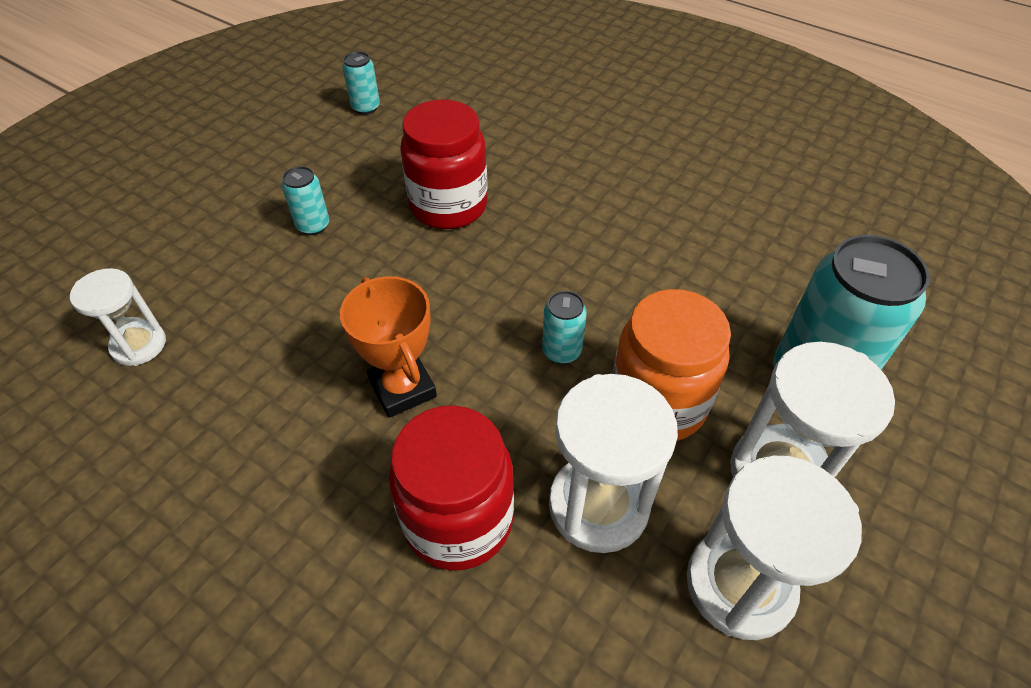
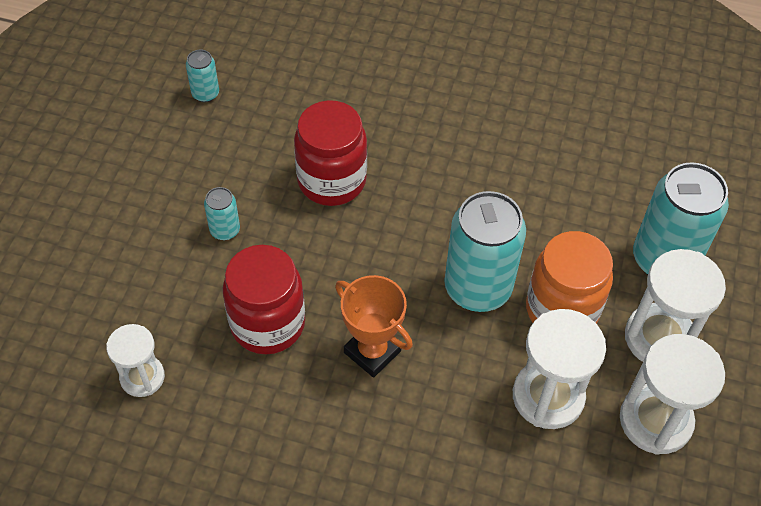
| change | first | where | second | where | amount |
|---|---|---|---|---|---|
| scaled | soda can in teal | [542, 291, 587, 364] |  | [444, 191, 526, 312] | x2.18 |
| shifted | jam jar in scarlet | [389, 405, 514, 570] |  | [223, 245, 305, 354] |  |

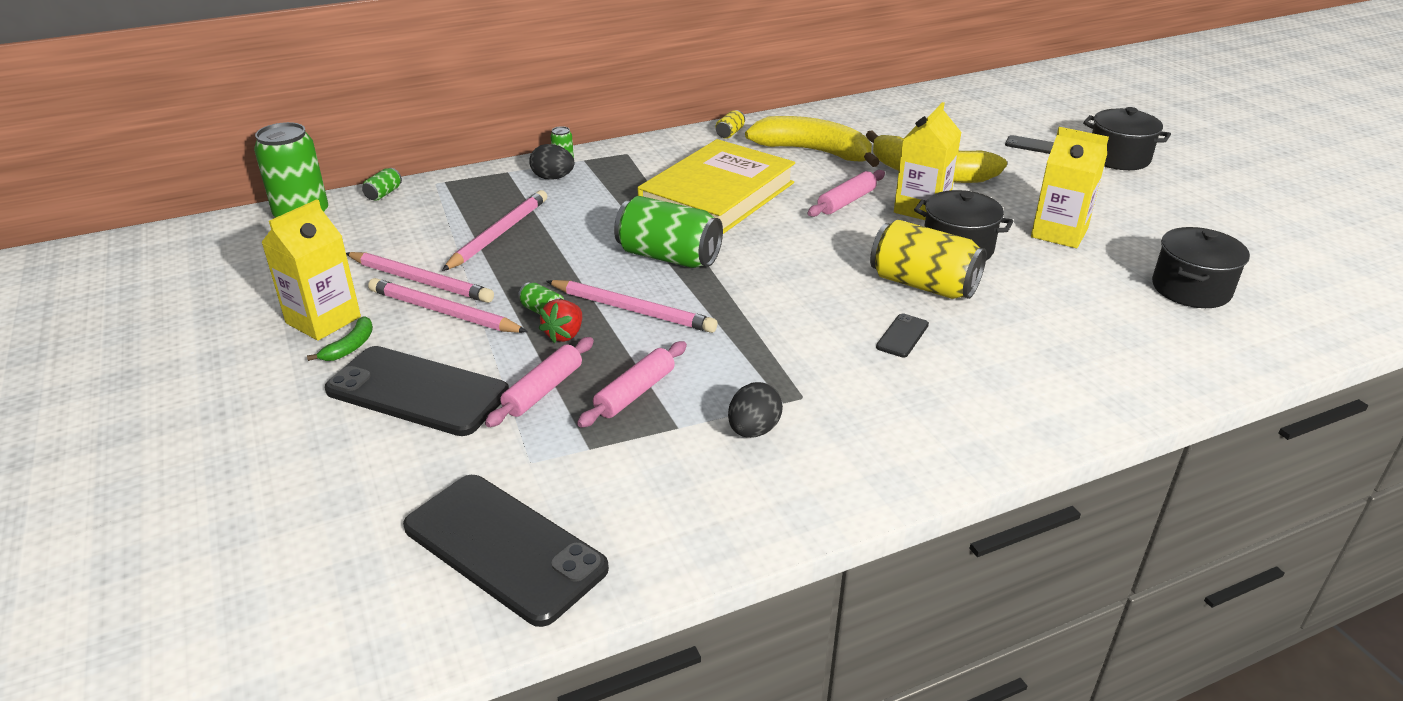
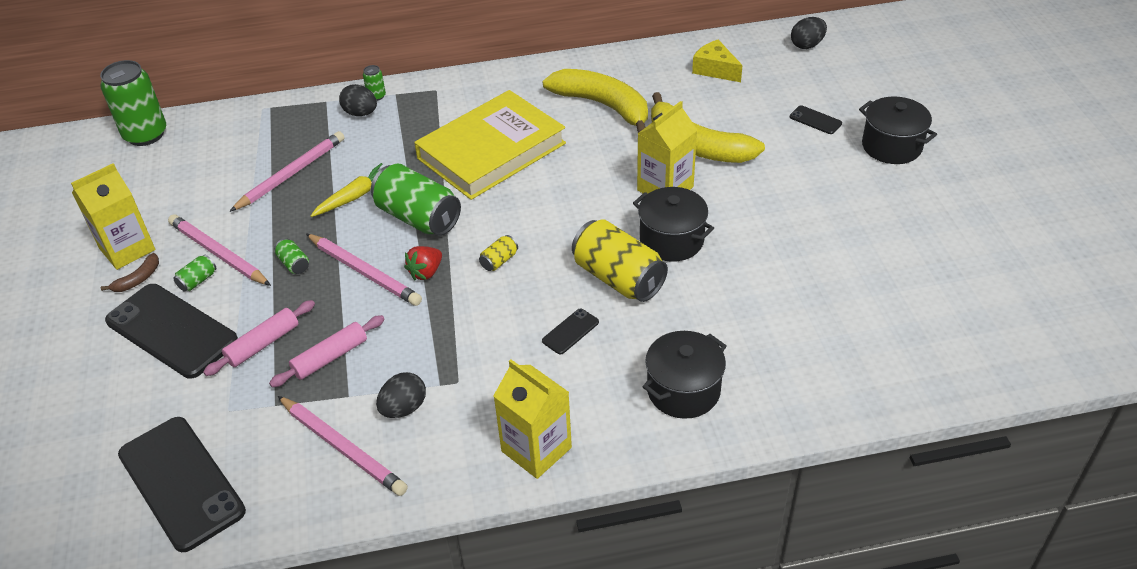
| change | first | where | second | where | amount |
|---|---|---|---|---|---|
| shifted | soda can in yellow | [716, 110, 745, 139] |  | [479, 235, 518, 271] |  |
| shifted | carton in yellow | [1031, 127, 1109, 248] |  | [493, 359, 572, 479] |  |
| shifted | soda can in emerald | [362, 168, 402, 201] |  | [173, 255, 217, 292] |  |
| gone | rolling pin in rosy | [807, 170, 885, 217] |  |  |  |
| shifted | pot in jet-black | [1152, 227, 1250, 308] |  | [643, 331, 727, 419] |  |
| shifted | lead pencil in rosy | [346, 252, 494, 303] |  | [278, 396, 408, 496] |  |
| shifted | strawberry in scarlet | [539, 299, 582, 343] |  | [404, 246, 442, 280] |  |
| repainted | banana fruit in emerald | [307, 316, 373, 361] | banana fruit in brown | [101, 253, 159, 292] |  |
| new |  |  | toy egg in jet-black | [791, 17, 827, 49] |  |
| new |  |  | cheese wedge in yellow | [692, 39, 743, 82] |  |
| new |  |  | root vegetable in yellow | [311, 163, 382, 217] |  |

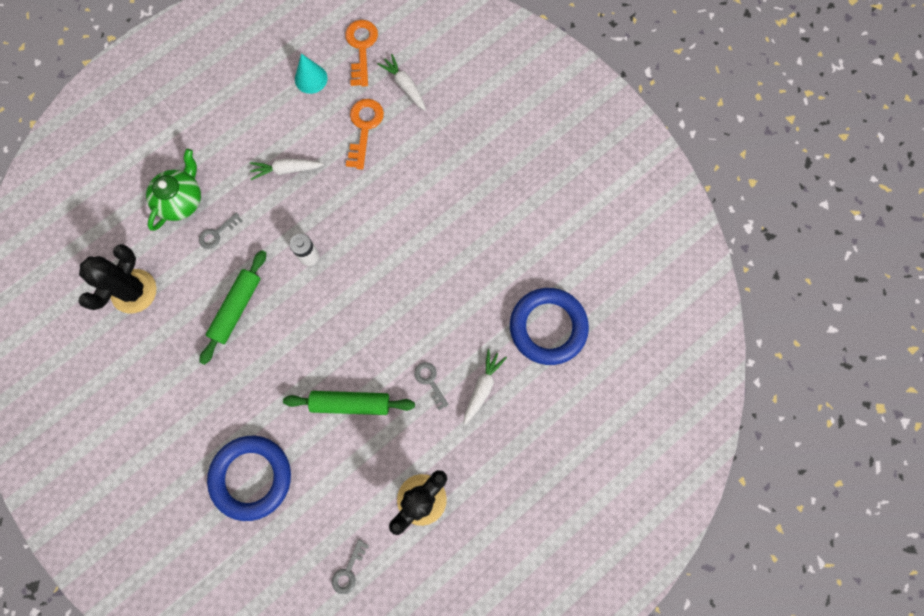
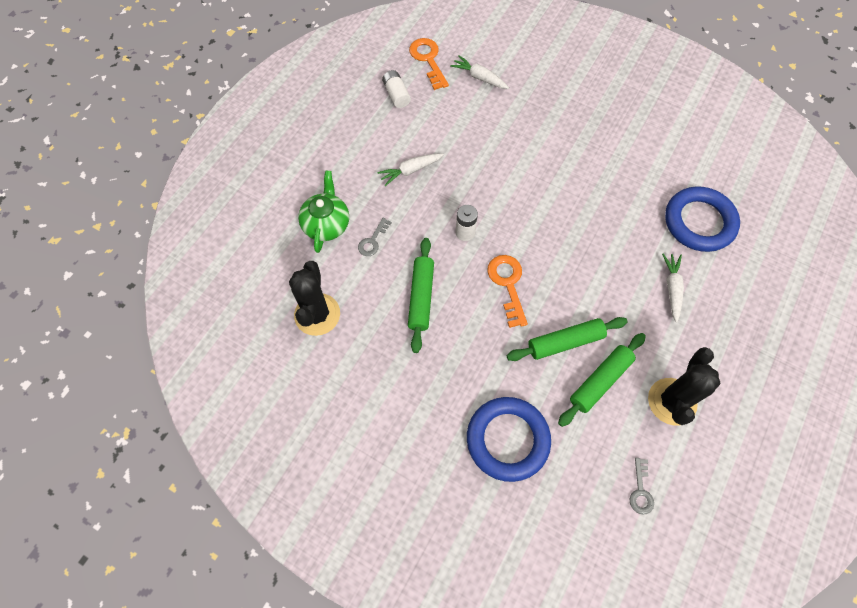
| change | first | where | second | where | amount |
|---|---|---|---|---|---|
| swapped | cone in teal | [295, 54, 328, 94] | AA battery in white | [382, 70, 411, 108] |  |
| shifted | door key in orange-coloured | [346, 99, 384, 169] |  | [487, 255, 528, 328] |  |
| gone | door key in gray | [414, 362, 449, 410] |  |  |  |
| new |  |  | rolling pin in emerald | [558, 333, 646, 427] |  |

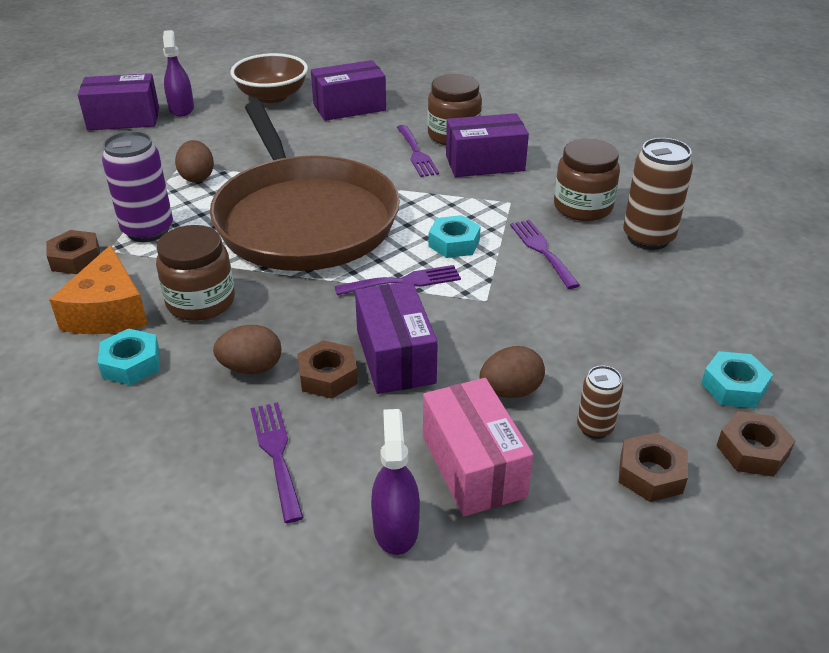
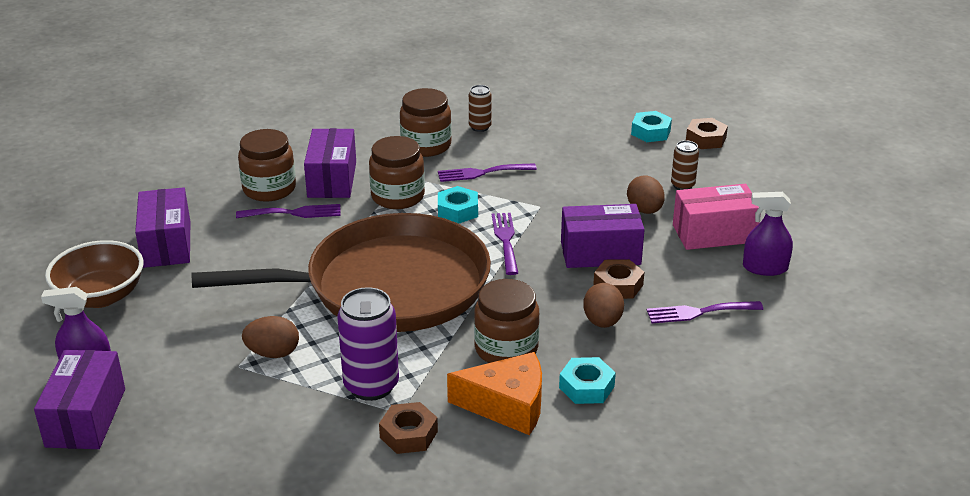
| change | first | where | second | where | amount |
|---|---|---|---|---|---|
| scaled | soda can in brown | [623, 138, 693, 250] |  | [469, 85, 492, 132] | x0.55 |
| gone | hexagon nut in brown | [619, 432, 688, 502] |  |  |  |
| new |  |  | jam jar in brown | [369, 136, 425, 209] |  |

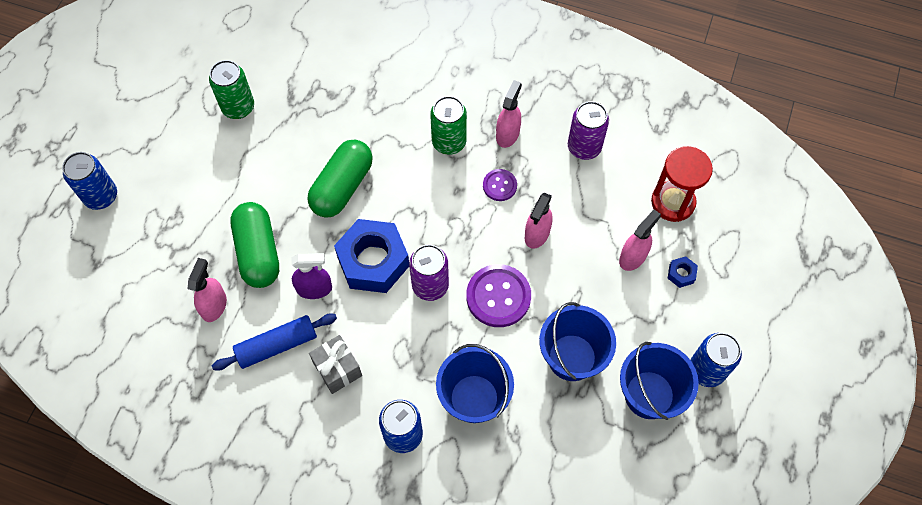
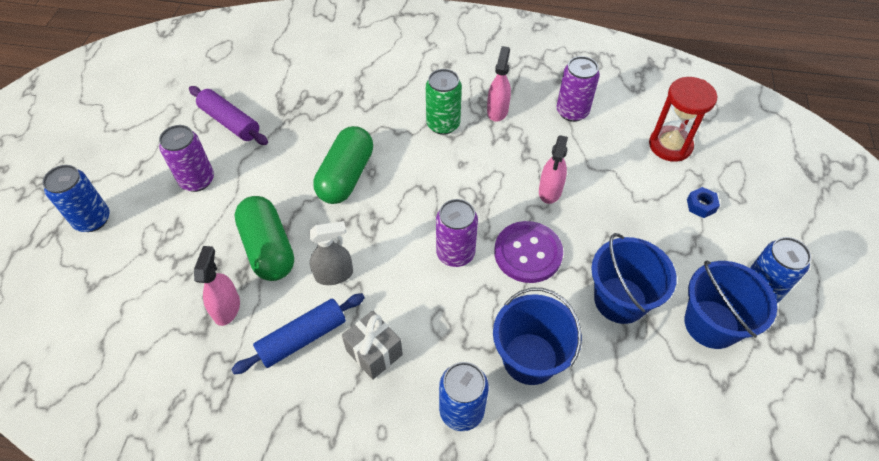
| change | first | where | second | where | amount |
|---|---|---|---|---|---|
| swapped | soda can in emerald | [209, 60, 254, 119] | rolling pin in violet | [189, 86, 268, 145] |  |
| gone | button in violet | [483, 169, 517, 201] |  |  |  |
| gone | sprayer in rosy | [619, 209, 661, 271] |  |  |  |
| gone | hexagon nut in cobalt | [334, 219, 409, 293] |  |  |  |
| repainted | sprayer in violet | [292, 253, 332, 299] | sprayer in gray | [309, 221, 353, 285] |  |
| new |  |  | soda can in violet | [159, 125, 214, 192] |  |

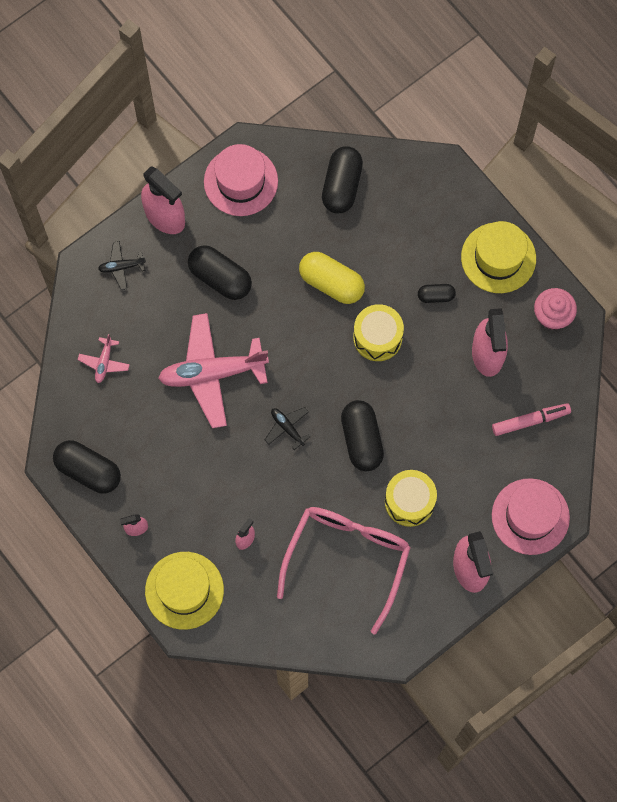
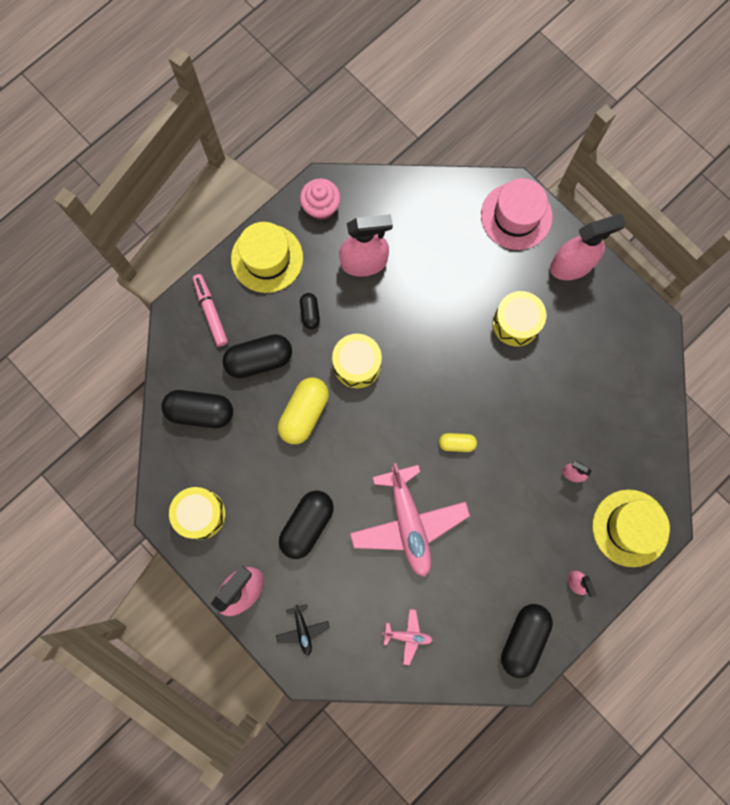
| change | first | where | second | where | amount |
|---|---|---|---|---|---|
| swapped | tall hat in rosy | [204, 144, 278, 216] | drum in yellow | [169, 487, 226, 539] |  |
| shifted | pill in jet-black | [341, 400, 384, 471] |  | [222, 334, 292, 378] |  |
| shifted | felt pen in rosy | [492, 403, 571, 436] |  | [192, 274, 228, 347] |  |
| swapped | aeroplane in jet-black | [265, 407, 310, 450] | pill in yellow | [439, 433, 477, 452] |  |
| gone | eyeglasses in rosy | [277, 507, 411, 634] |  |  |  |

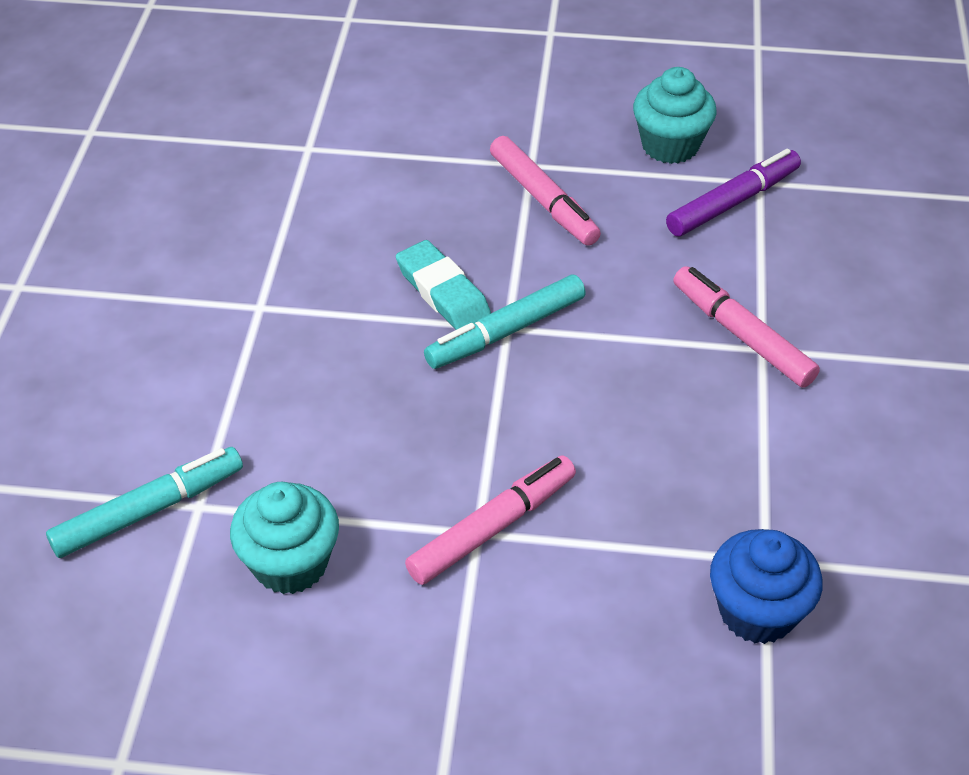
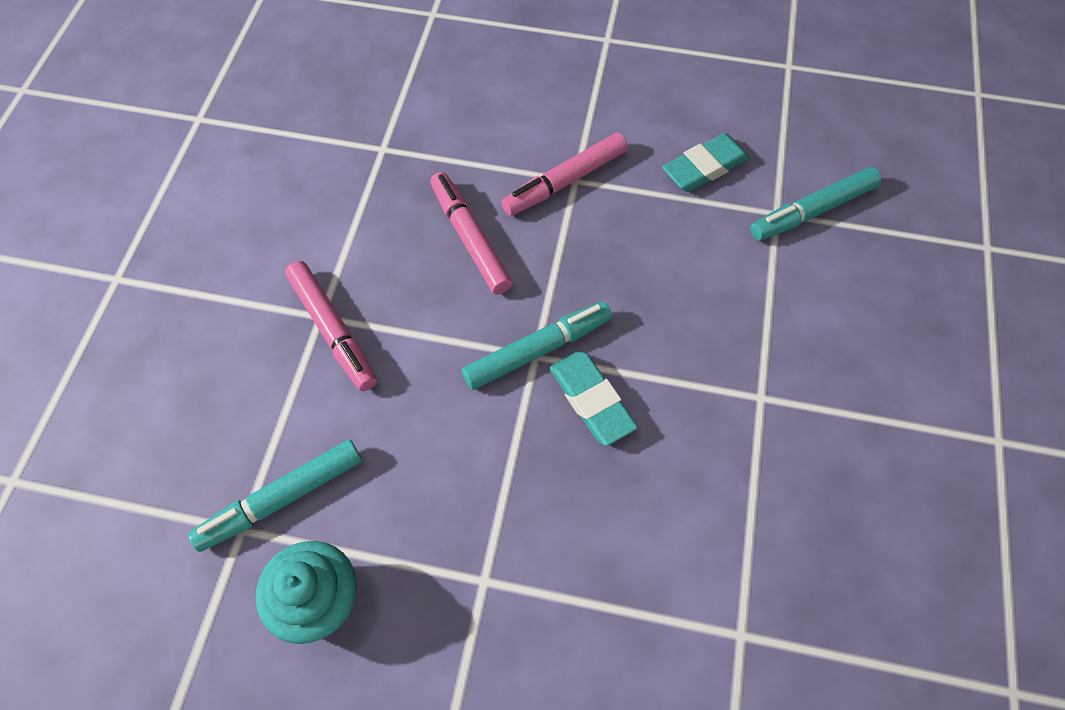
| change | first | where | second | where | amount |
|---|---|---|---|---|---|
| shifted | felt pen in rosy | [490, 136, 601, 246] |  | [430, 172, 513, 295] |  |
| repainted | felt pen in violet | [666, 149, 801, 236] | felt pen in teal | [188, 440, 362, 552] |  |
| swapped | cupcake in teal | [230, 482, 339, 594] | pencil eraser in teal | [662, 133, 750, 192] |  |
| gone | cupcake in cobalt | [710, 529, 822, 644] |  |  |  |

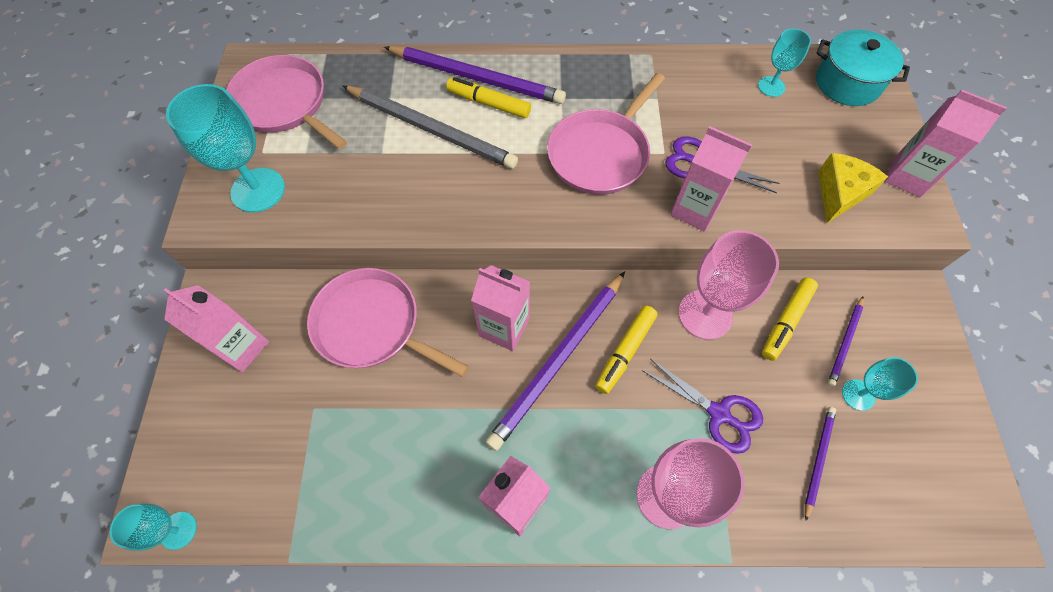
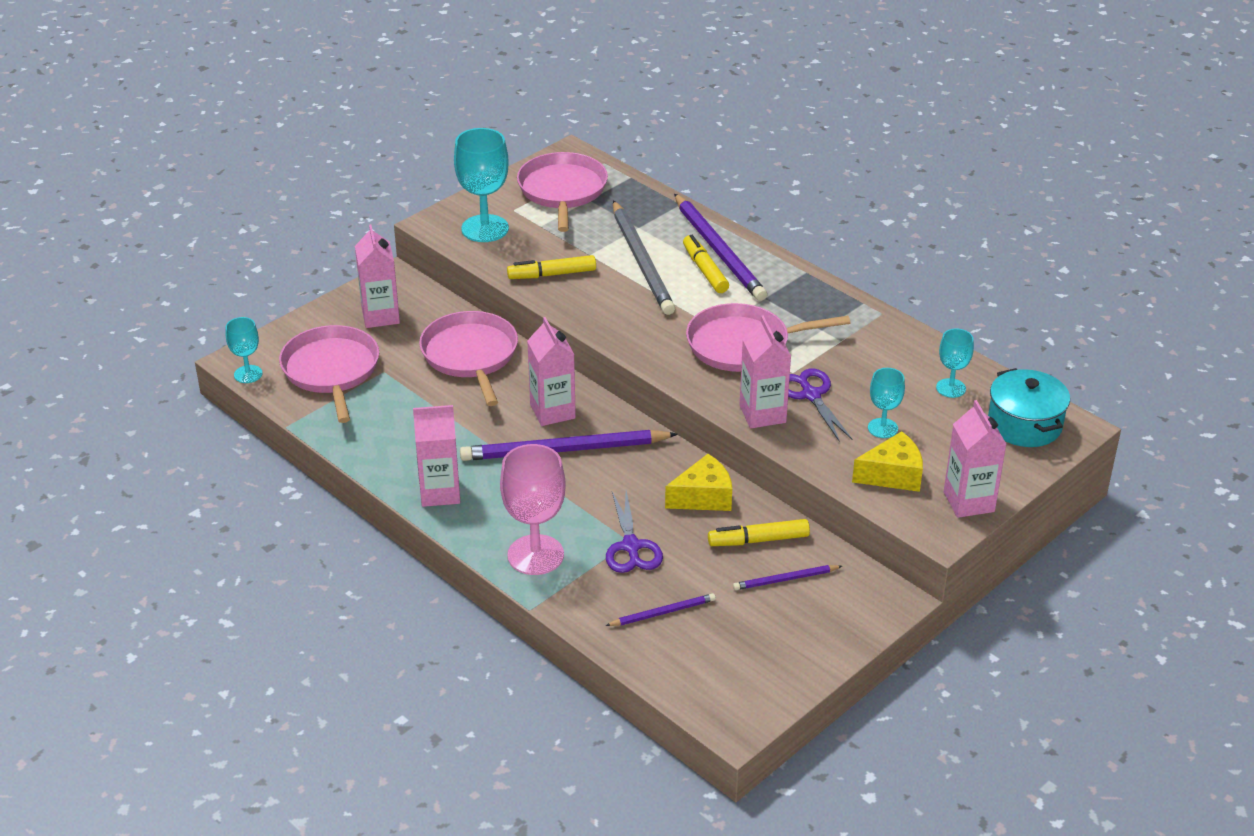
| change | first | where | second | where | amount |
|---|---|---|---|---|---|
| swapped | goblet in rosy | [678, 230, 779, 340] | cheese wedge in yellow | [665, 454, 732, 511] |  |
| shifted | felt pen in yellow | [595, 305, 658, 394] |  | [507, 255, 596, 279] |  |
| shifted | goblet in teal | [842, 357, 918, 411] |  | [868, 368, 905, 438] |  |
| new |  |  | frying pan in rosy | [279, 325, 379, 423] |  |

